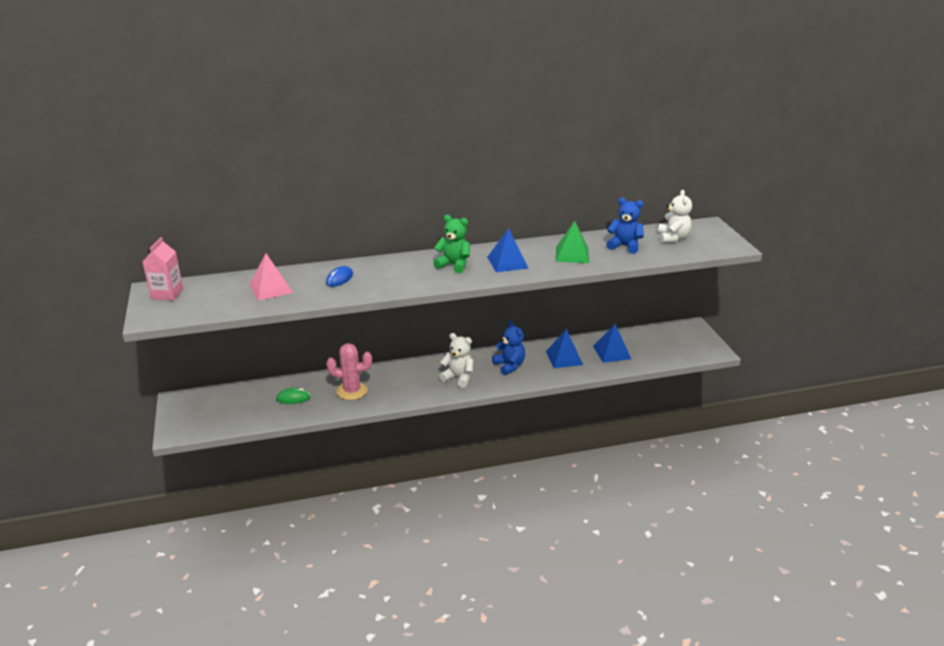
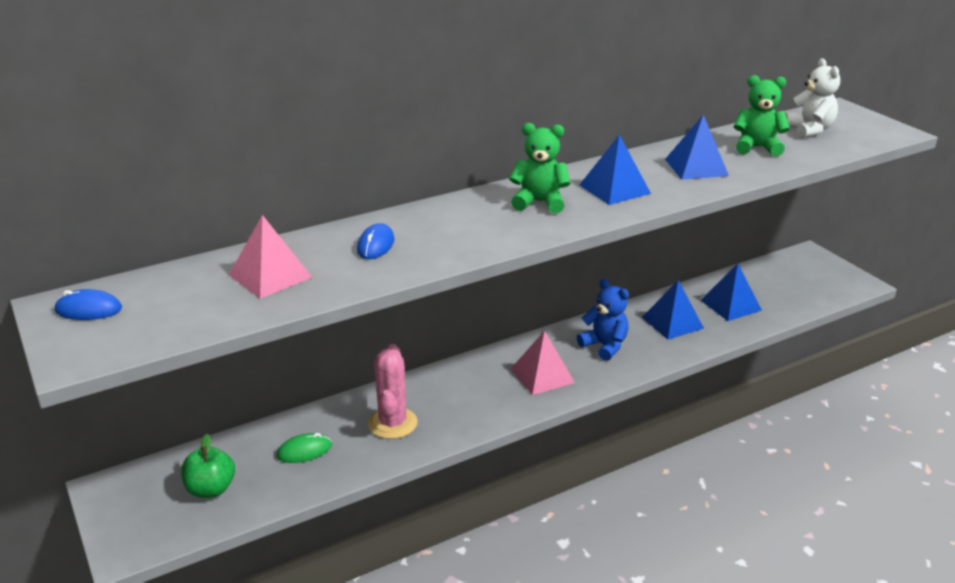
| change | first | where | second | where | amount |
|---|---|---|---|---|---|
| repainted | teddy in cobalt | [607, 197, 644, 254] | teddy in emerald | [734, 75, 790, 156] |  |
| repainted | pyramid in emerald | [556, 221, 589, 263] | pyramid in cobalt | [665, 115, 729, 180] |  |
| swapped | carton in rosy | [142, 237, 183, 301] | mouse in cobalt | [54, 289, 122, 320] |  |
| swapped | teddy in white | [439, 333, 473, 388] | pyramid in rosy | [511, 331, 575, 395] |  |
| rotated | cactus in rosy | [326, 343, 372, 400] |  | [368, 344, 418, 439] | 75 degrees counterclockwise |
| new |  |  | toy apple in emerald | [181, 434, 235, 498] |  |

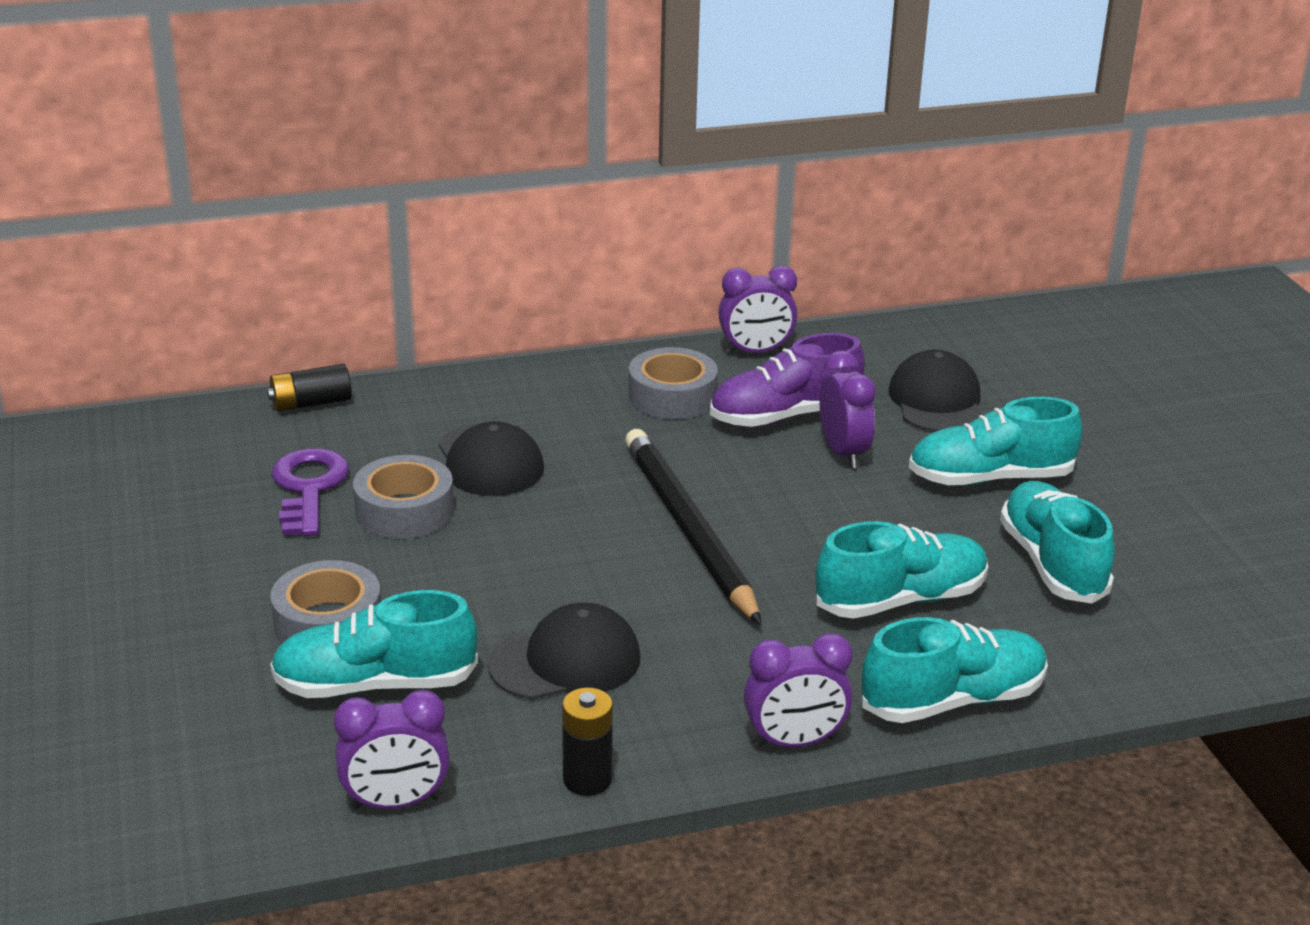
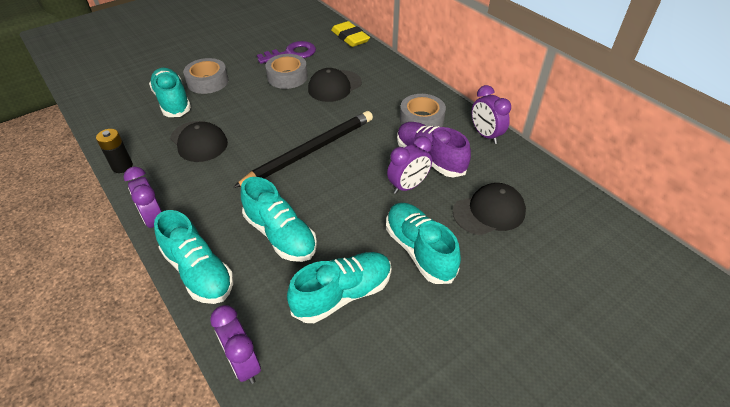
| change | first | where | second | where | amount |
|---|---|---|---|---|---|
| swapped | AA battery in jet-black | [267, 364, 352, 412] | pencil eraser in yellow | [331, 21, 370, 47] |  |
| shifted | bedside clock in violet | [334, 690, 450, 810] |  | [210, 305, 261, 384] |  |

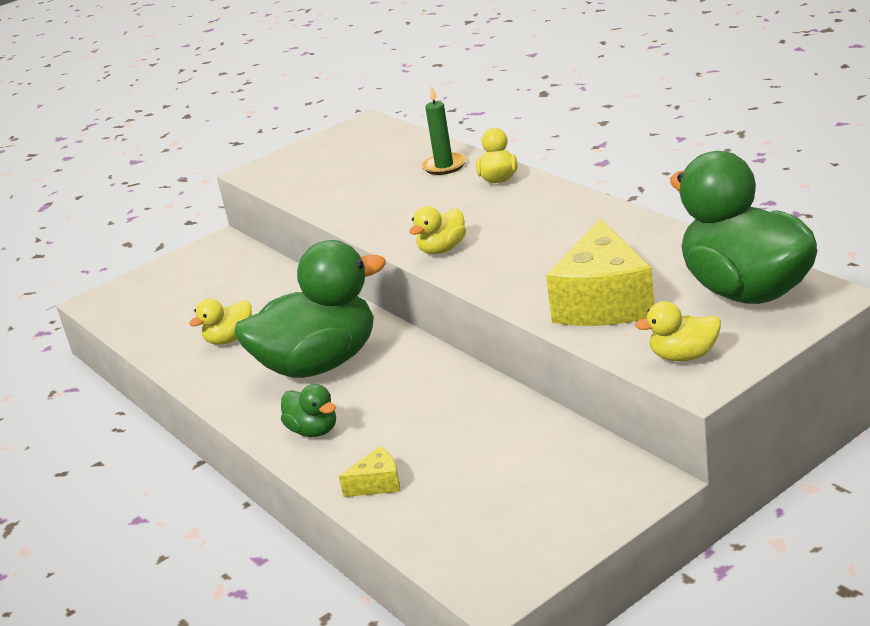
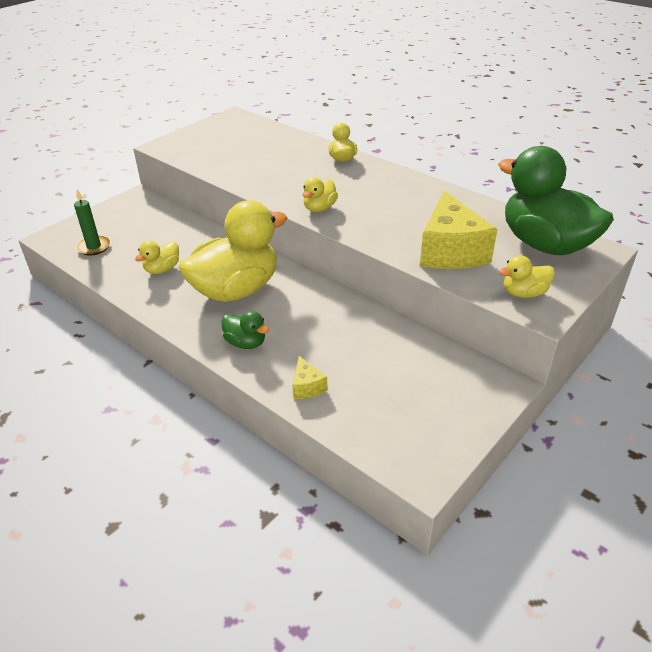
| change | first | where | second | where | amount |
|---|---|---|---|---|---|
| shifted | wax candle in emerald | [421, 85, 466, 175] |  | [74, 189, 111, 255] |  |
| repainted | toy duck in emerald | [235, 240, 386, 378] | toy duck in yellow | [178, 200, 287, 302] |  |
| rotated | cheese wedge in yellow | [339, 446, 400, 497] |  | [293, 356, 327, 399] | 105 degrees clockwise |

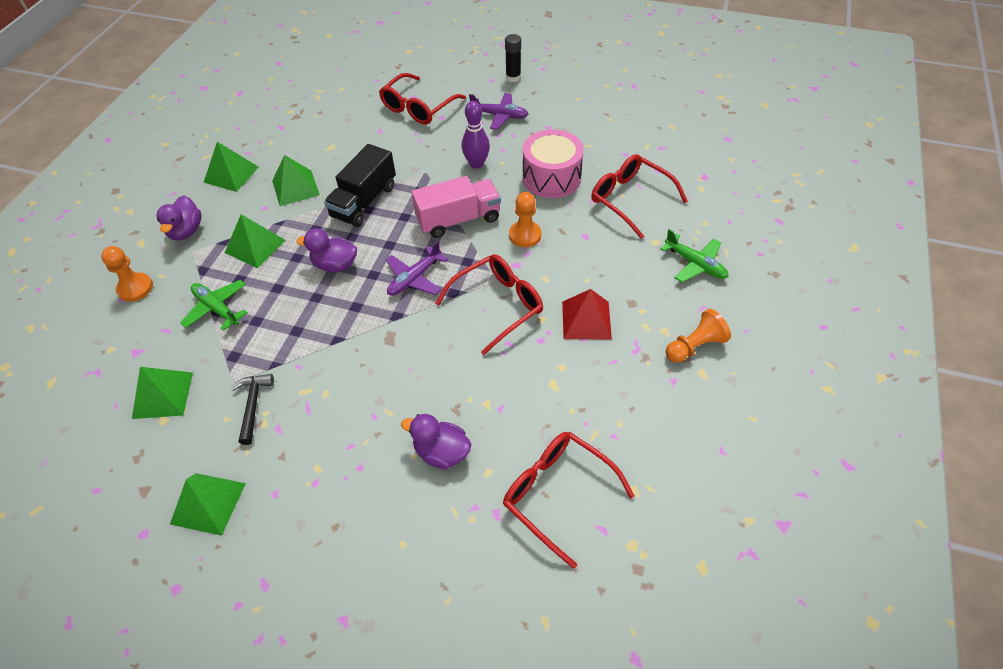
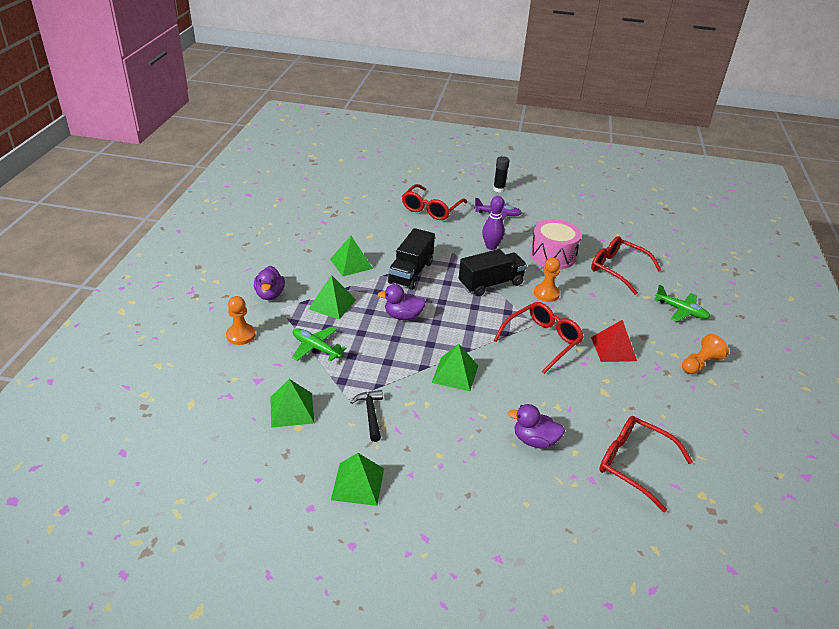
| change | first | where | second | where | amount |
|---|---|---|---|---|---|
| shifted | pyramid in emerald | [204, 142, 258, 192] |  | [432, 344, 478, 391] |  |
| repainted | toy truck in rosy | [412, 176, 501, 238] | toy truck in jet-black | [459, 249, 527, 296] |  |
| gone | aeroplane in violet | [386, 240, 448, 296] |  |  |  |

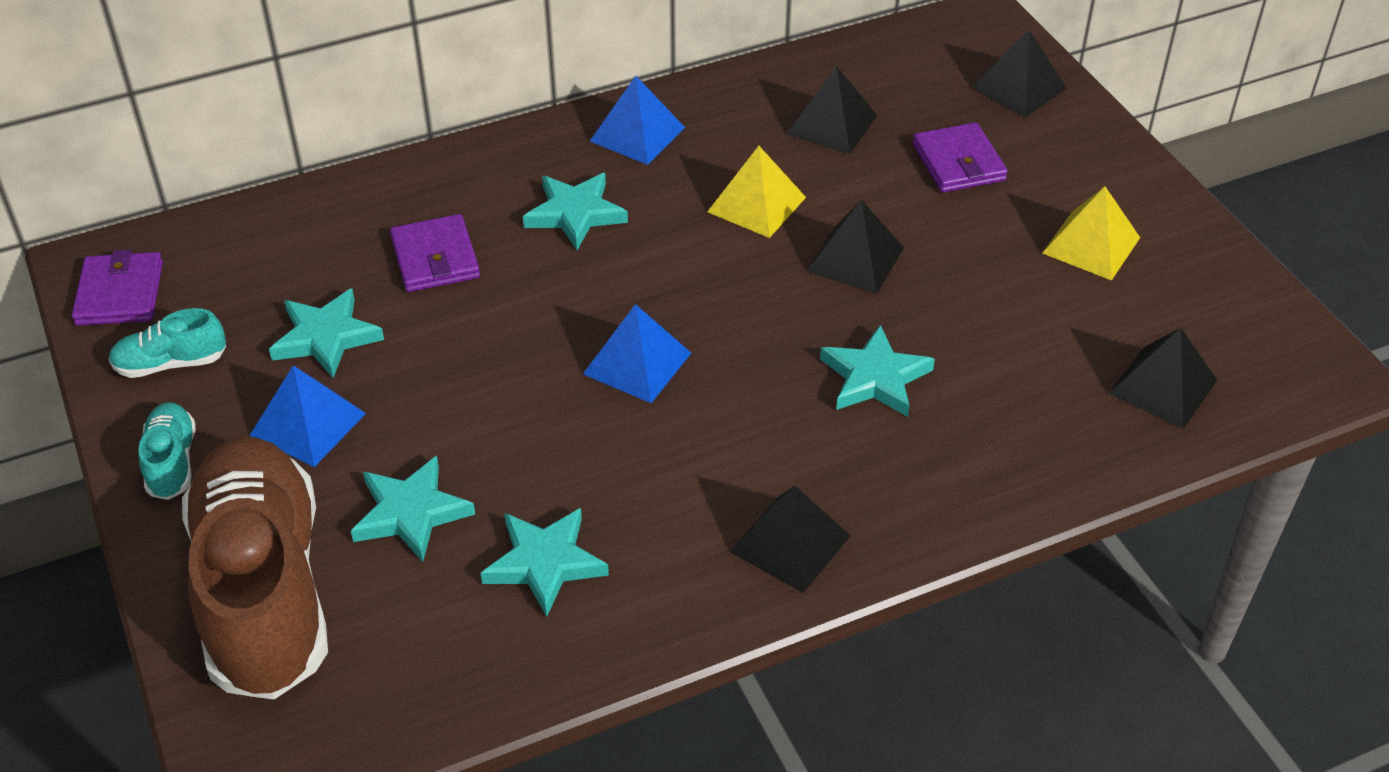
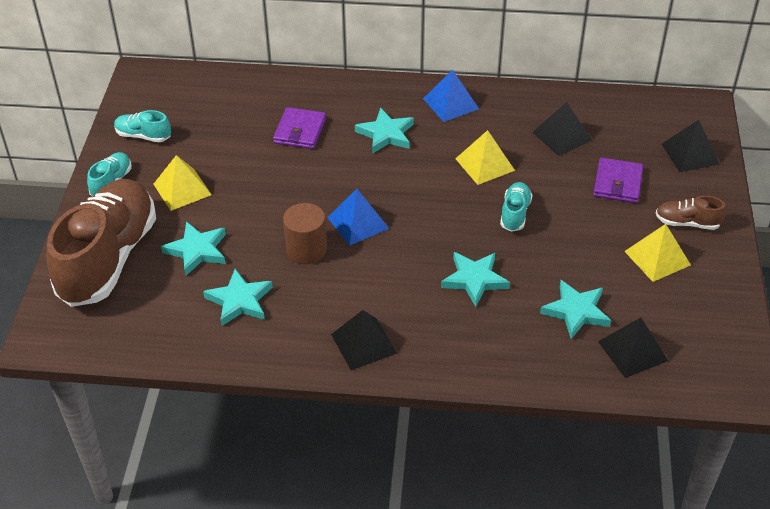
| change | first | where | second | where | amount |
|---|---|---|---|---|---|
| swapped | pyramid in jet-black | [807, 200, 904, 294] | lace-up shoe in teal | [500, 182, 532, 232] |  |
| gone | wallet in violet | [72, 249, 163, 326] |  |  |  |
| shifted | star shape in teal | [269, 288, 384, 378] |  | [540, 280, 611, 339] |  |
| repainted | pyramid in cobalt | [249, 365, 366, 467] | pyramid in yellow | [153, 155, 212, 211] |  |
| new |  |  | lace-up shoe in brown | [656, 196, 726, 230] |  |
| new |  |  | cylinder in brown | [283, 203, 327, 264] |  |

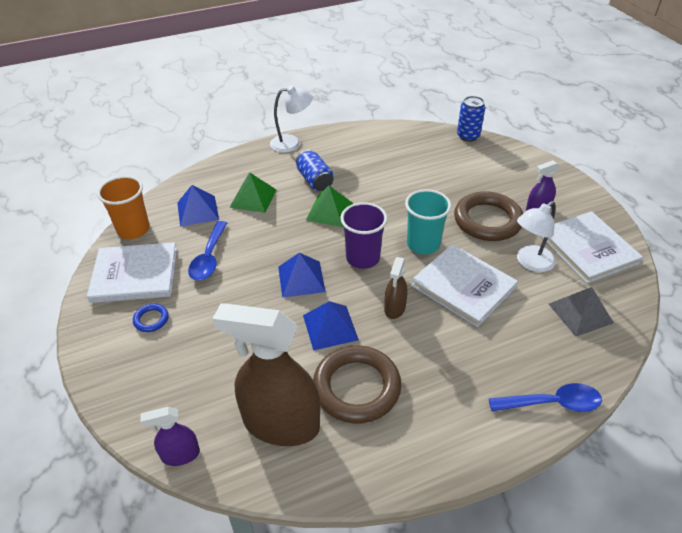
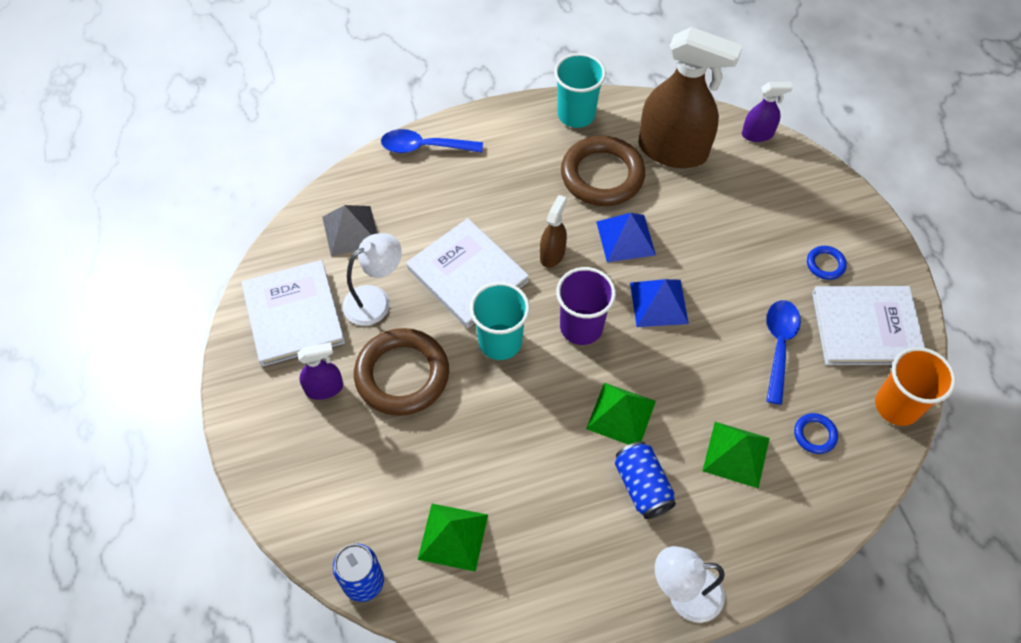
| change | first | where | second | where | amount |
|---|---|---|---|---|---|
| swapped | pyramid in cobalt | [177, 185, 219, 227] | hoop in cobalt | [794, 413, 838, 454] |  |
| new |  |  | tumbler in teal | [554, 53, 606, 128] |  |
| new |  |  | pyramid in emerald | [418, 504, 488, 572] |  |

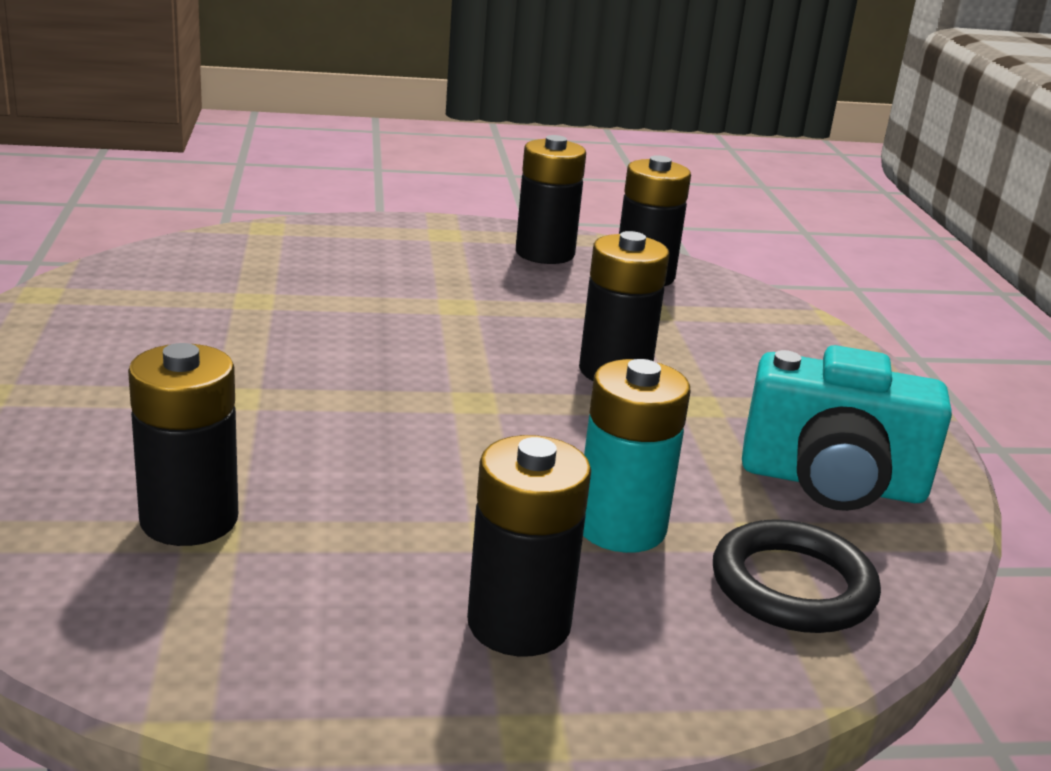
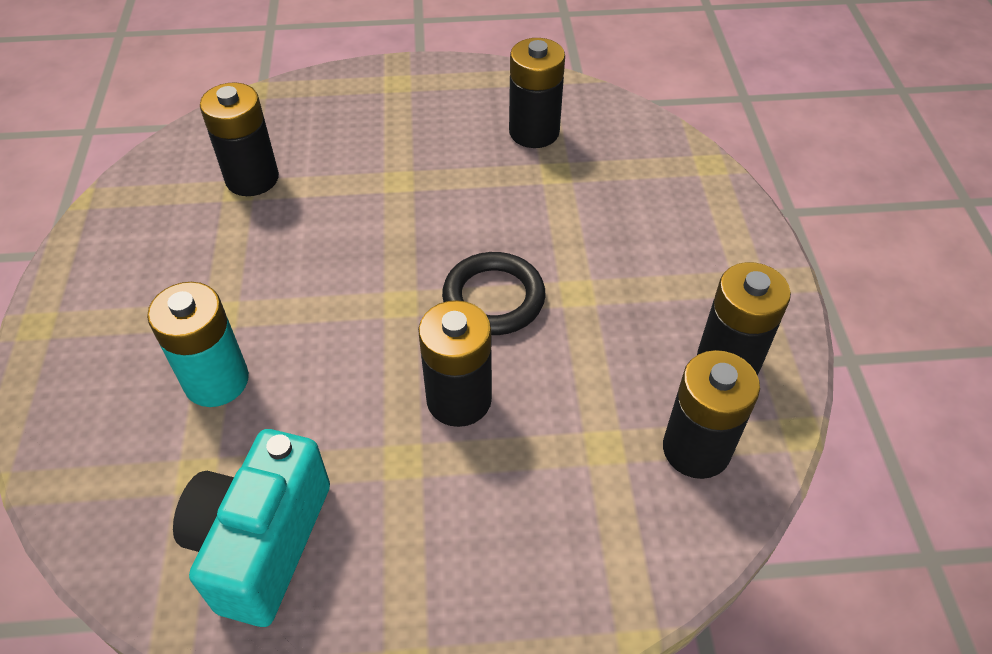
| change | first | where | second | where | amount |
|---|---|---|---|---|---|
| shifted | AA battery in jet-black | [467, 435, 591, 656] |  | [509, 38, 565, 148] |  |
| shifted | hoop in jet-black | [713, 519, 881, 633] |  | [442, 252, 545, 335] |  |

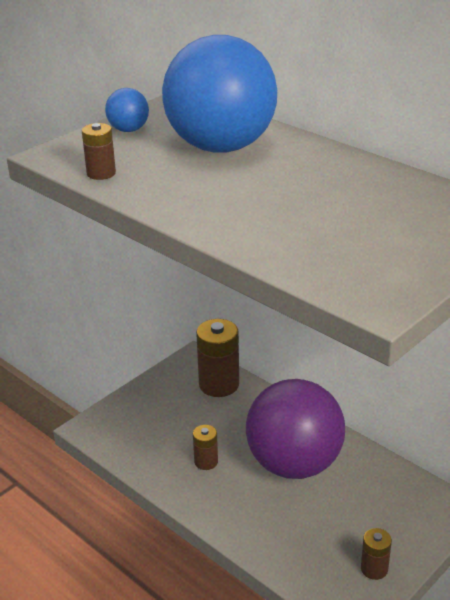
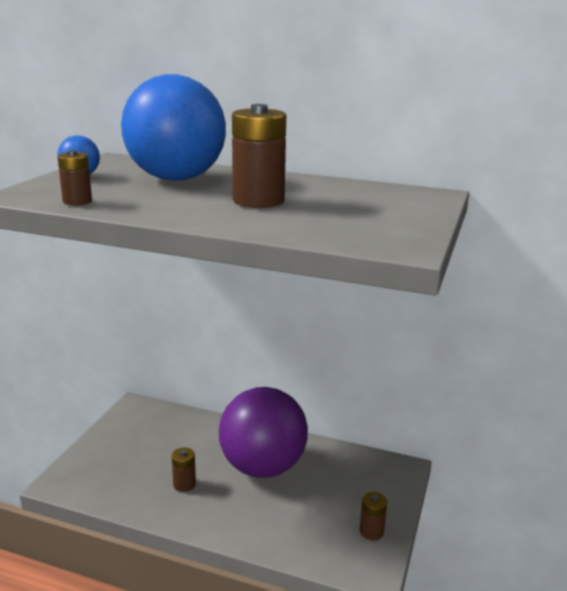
| change | first | where | second | where | amount |
|---|---|---|---|---|---|
| shifted | AA battery in brown | [196, 319, 239, 397] |  | [232, 104, 286, 208] |  |

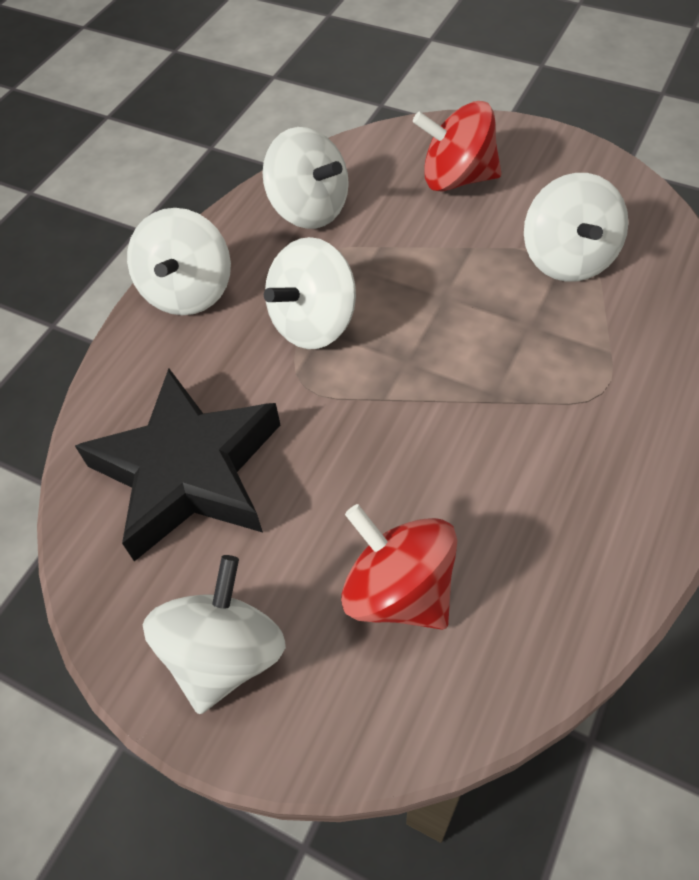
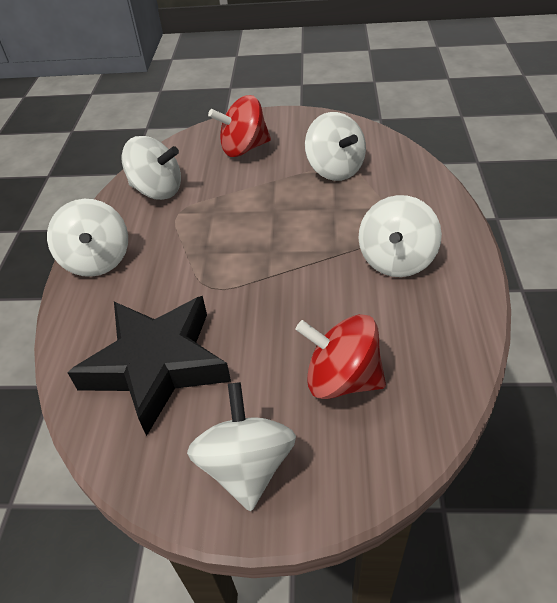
| change | first | where | second | where | amount |
|---|---|---|---|---|---|
| shifted | spinning top in white | [264, 237, 356, 349] |  | [358, 195, 442, 277] |  |

